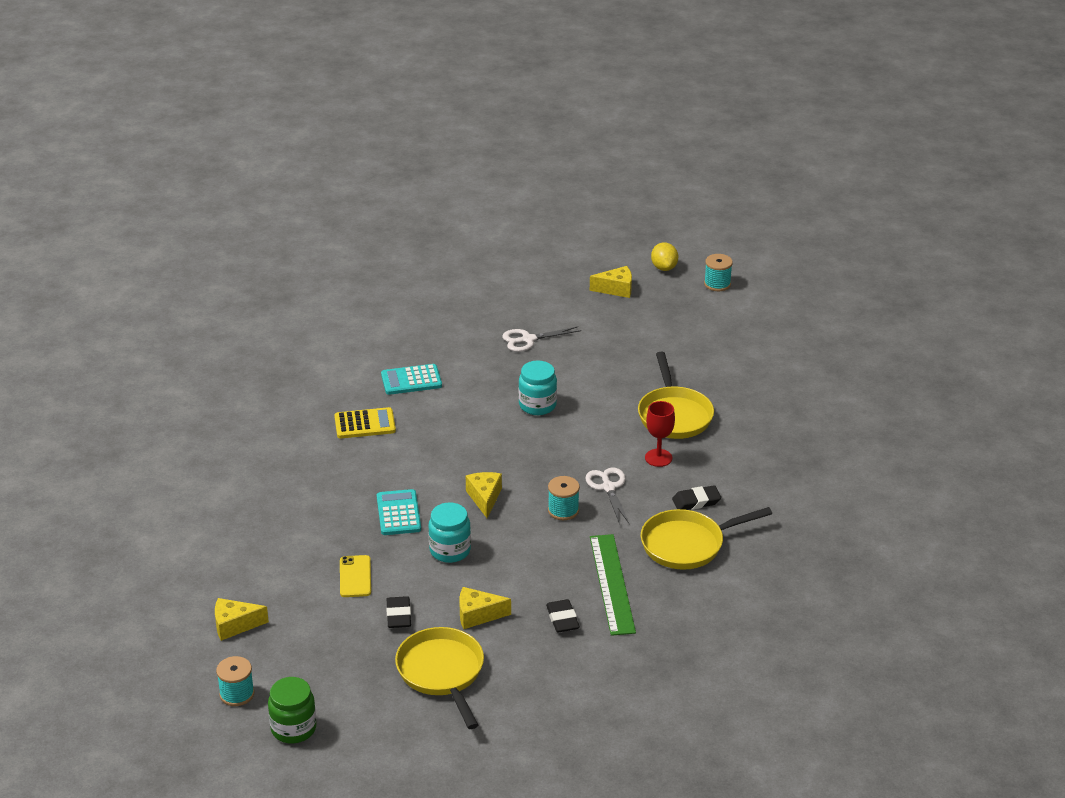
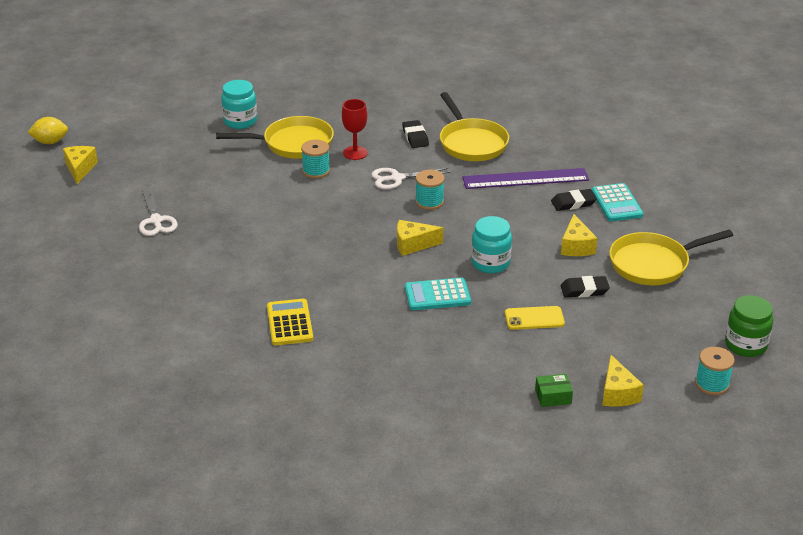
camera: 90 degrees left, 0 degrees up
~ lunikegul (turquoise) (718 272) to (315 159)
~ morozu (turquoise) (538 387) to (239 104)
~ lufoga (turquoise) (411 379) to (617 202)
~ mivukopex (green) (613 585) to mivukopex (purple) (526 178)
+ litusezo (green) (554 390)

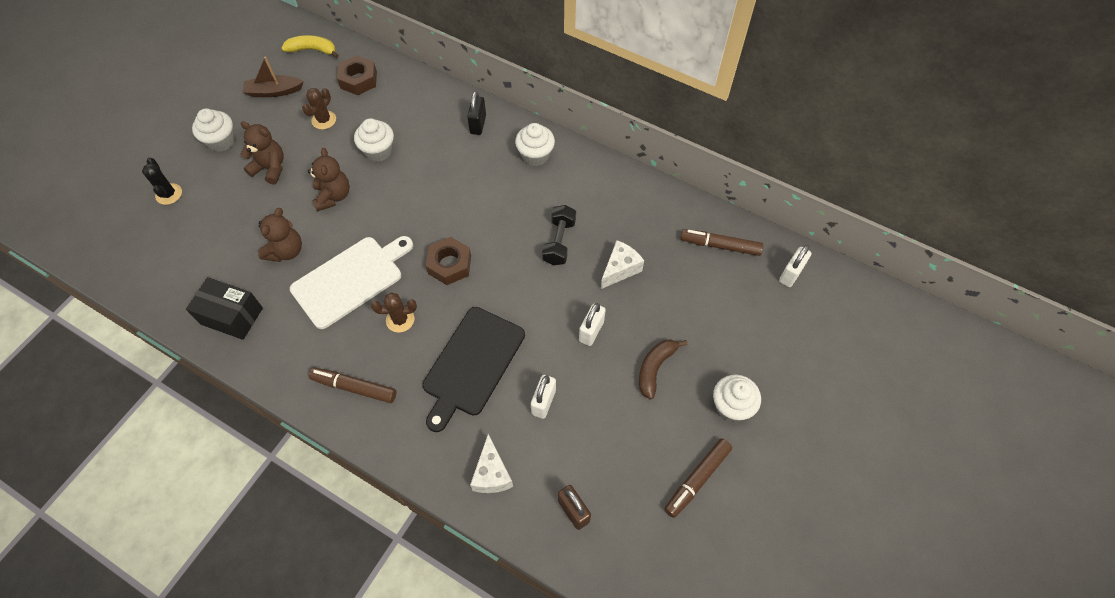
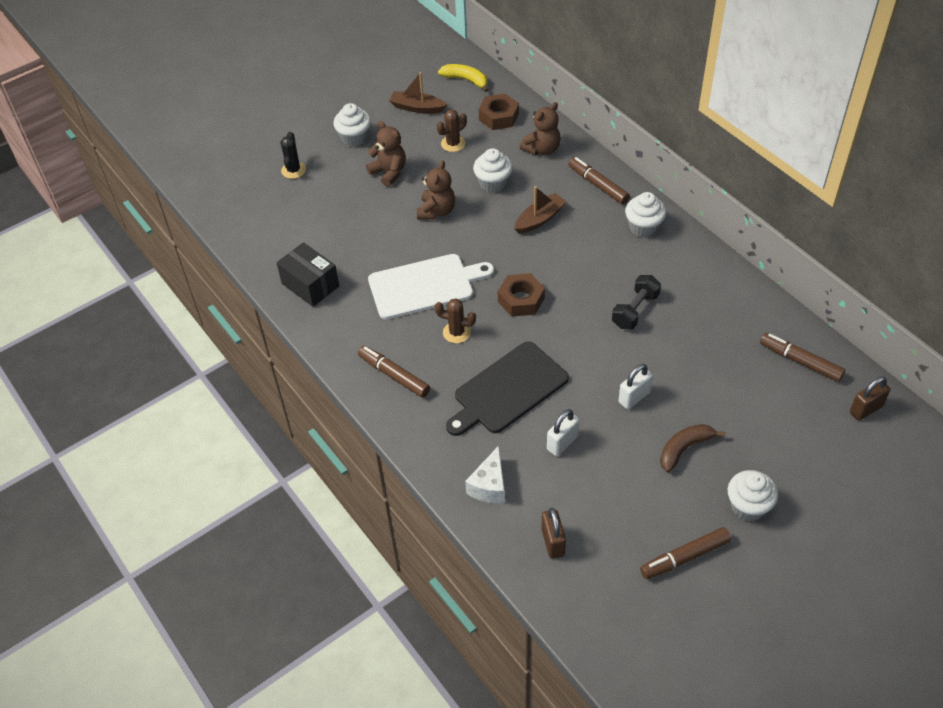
camera: 25 degrees right, 10 degrees down
~ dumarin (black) (476 113) to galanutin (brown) (599 180)
~ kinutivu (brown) (280 235) to (540 128)
- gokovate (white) (622 264)
~ dumarin (white) (795 266) to dumarin (brown) (870 398)
+ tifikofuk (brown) (540 210)

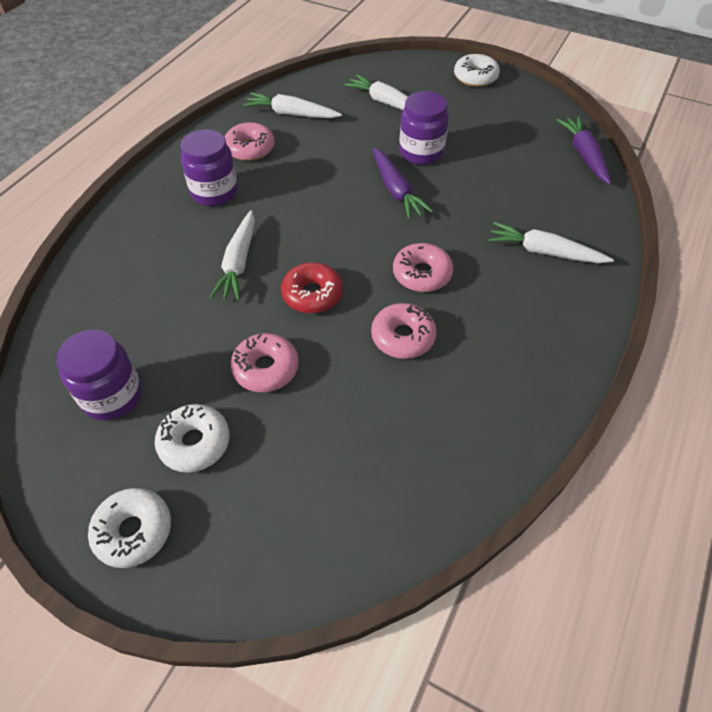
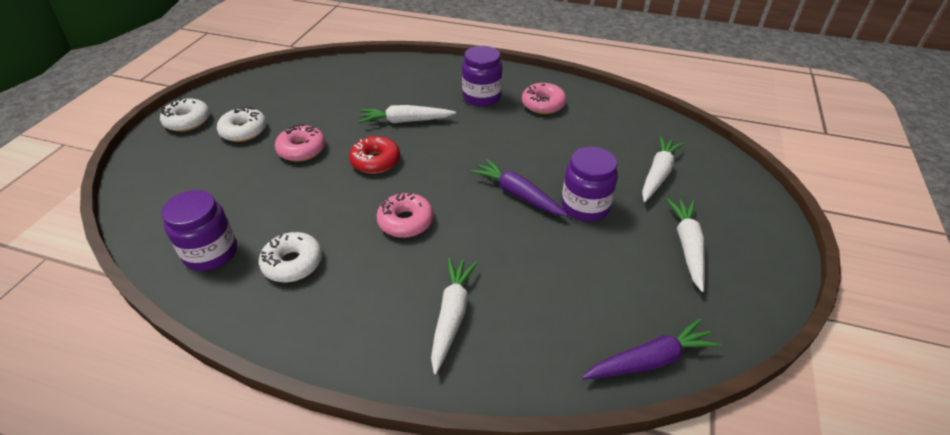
camera: 80 degrees right, 10 degrees down
~ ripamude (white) (477 70) to (290 257)
~ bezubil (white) (292 105) to (686 245)
~ bezubil (purple) (402 183) = (519 187) 75 degrees clockwise
- ripamude (pink) (404 331)
~ morozu (purple) (99 375) to (199 230)

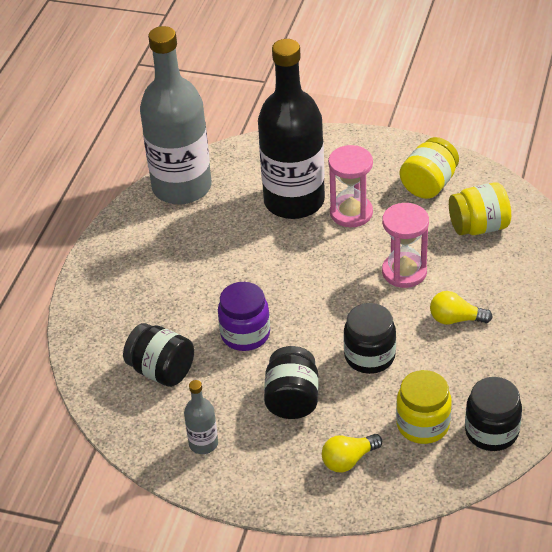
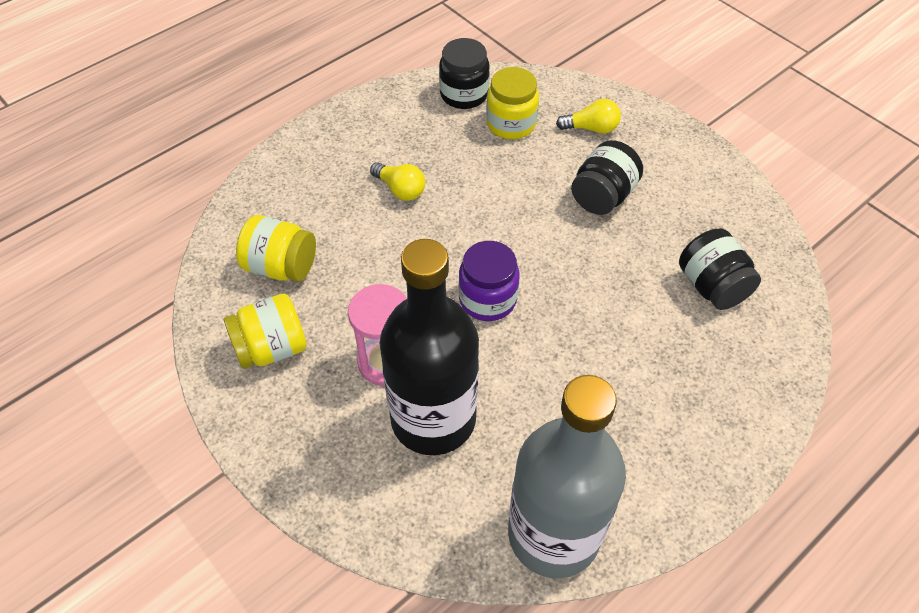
camera: 150 degrees left, 10 degrees up
- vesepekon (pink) (405 245)
~ morozu (purple) (244 316) to (489 281)
- morozu (black) (370 338)
- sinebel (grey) (201 417)

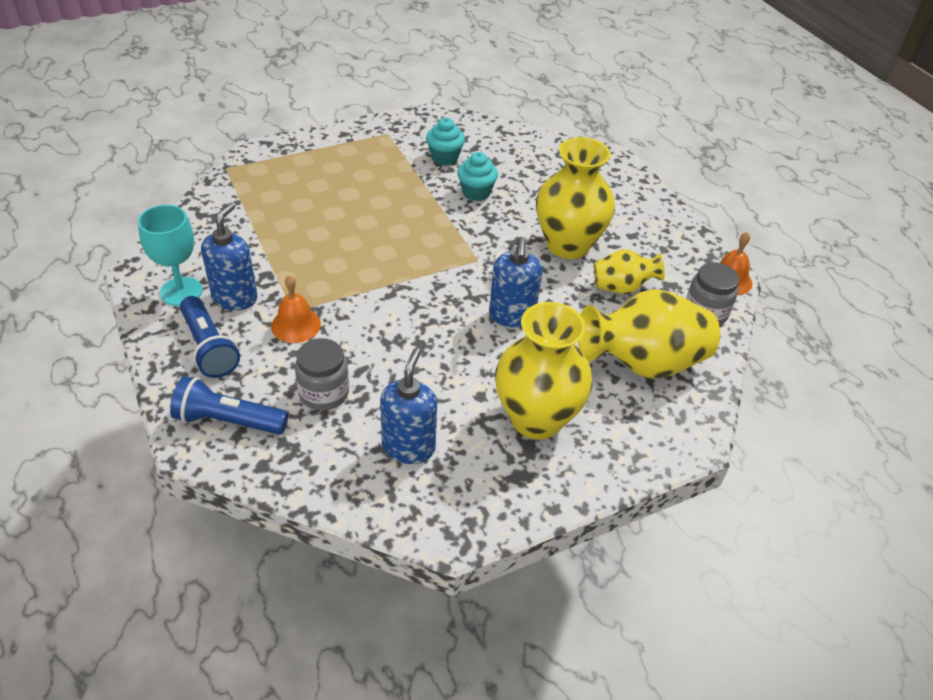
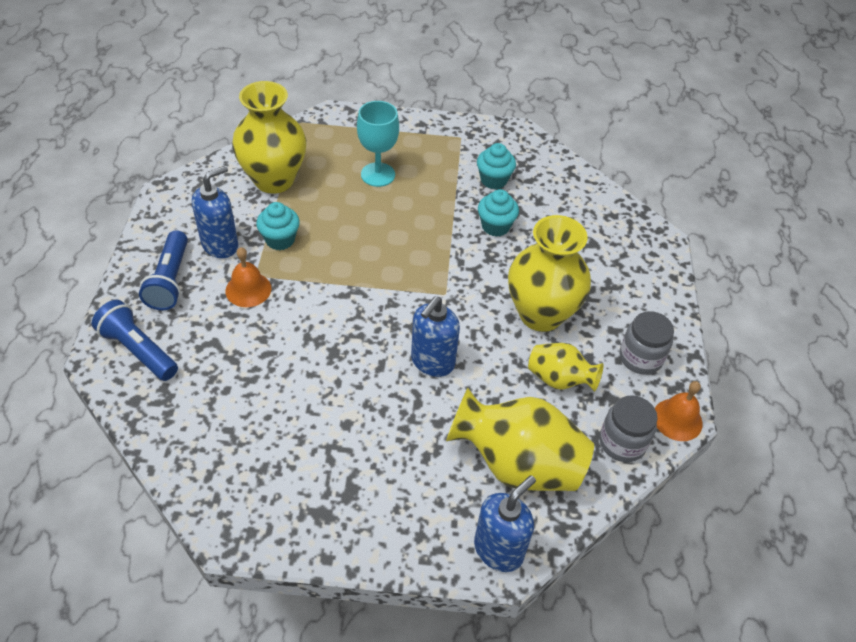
camera: 30 degrees right, 5 degrees up
~ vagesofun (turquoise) (170 255) to (378 144)
~ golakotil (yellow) (543 370) to (269 137)
~ morozu (grey) (322 374) to (647 343)
~ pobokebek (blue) (408 406) to (505 523)
+ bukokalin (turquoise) (278 226)

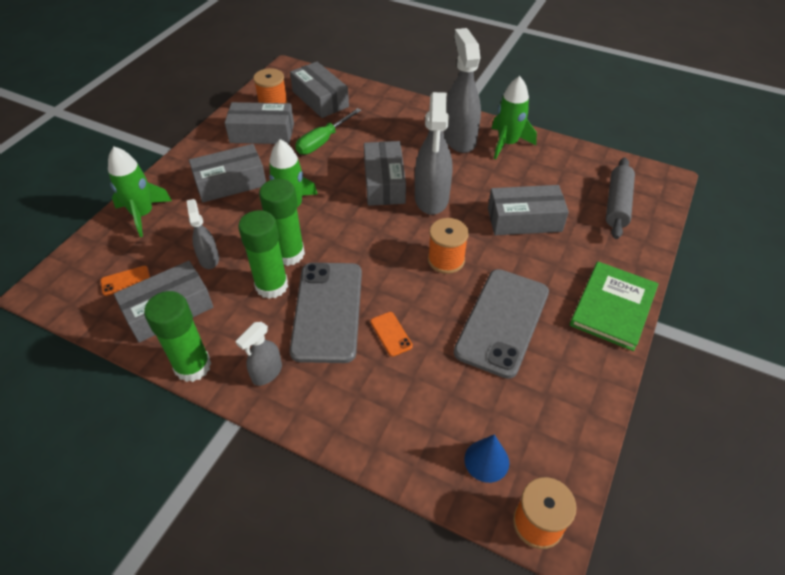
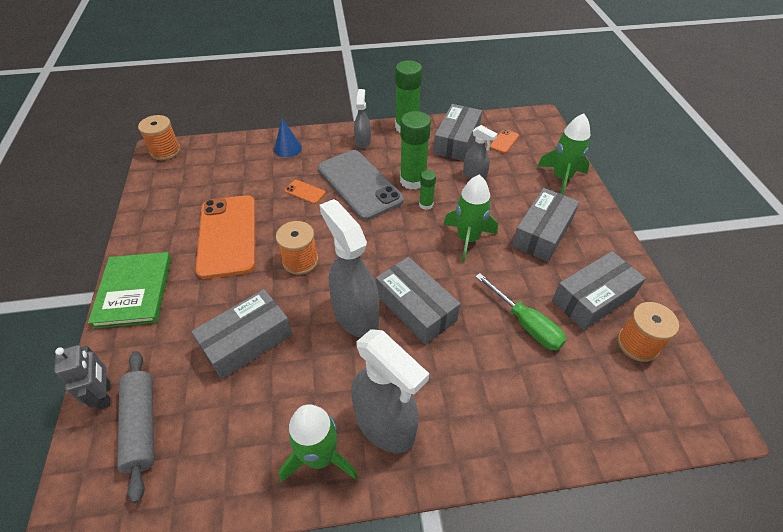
camera: 145 degrees right, 0 degrees up
- litusezo (grey) (319 90)
~ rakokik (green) (328 131) = (520 312) 135 degrees clockwise
~ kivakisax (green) (282 222) = (427 190) x0.52
~ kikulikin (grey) (501 324) to kikulikin (orange) (225 237)
~ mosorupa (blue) (486 458) to (288 138)
+ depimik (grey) (82 377)

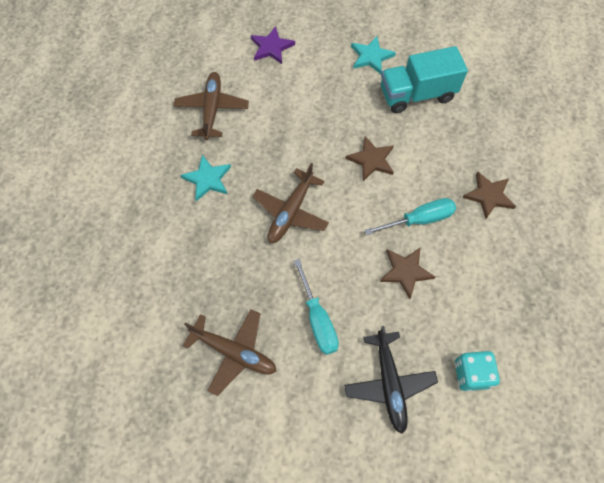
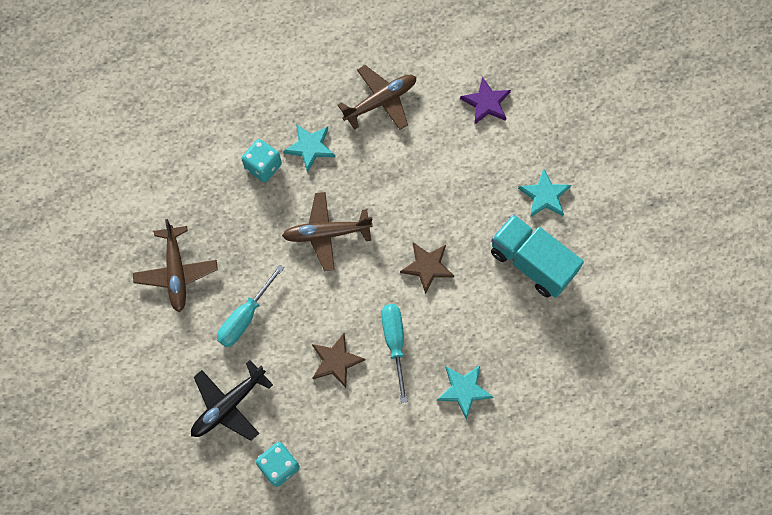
camera: 55 degrees right, 5 degrees up
~ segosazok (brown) (489 195) to segosazok (turquoise) (465 392)
~ rakokik (turquoise) (410 216) = (394 353) 135 degrees counterclockwise
+ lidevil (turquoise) (262 160)

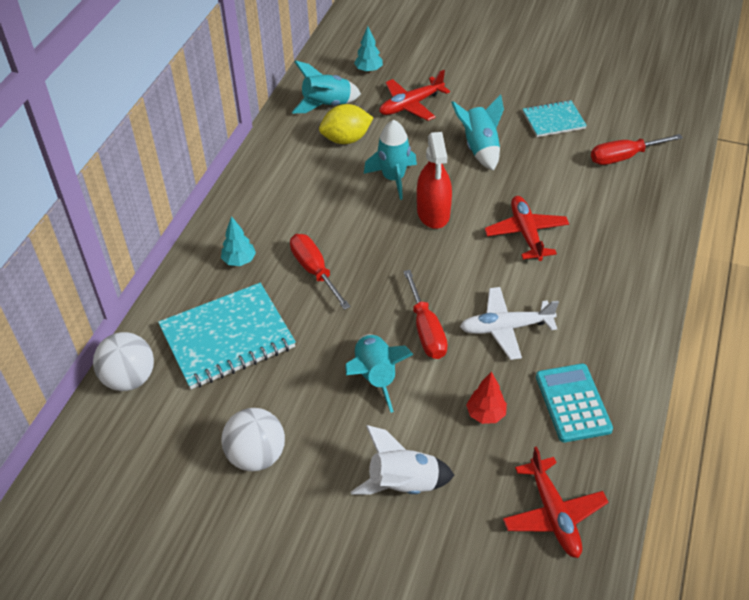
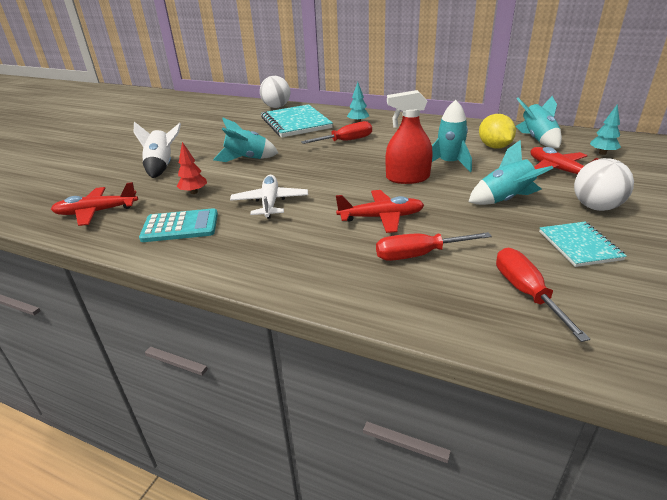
camera: 95 degrees right, 15 degrees down
~ rakokik (red) (425 314) to (434 246)
~ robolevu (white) (253 439) to (604 184)

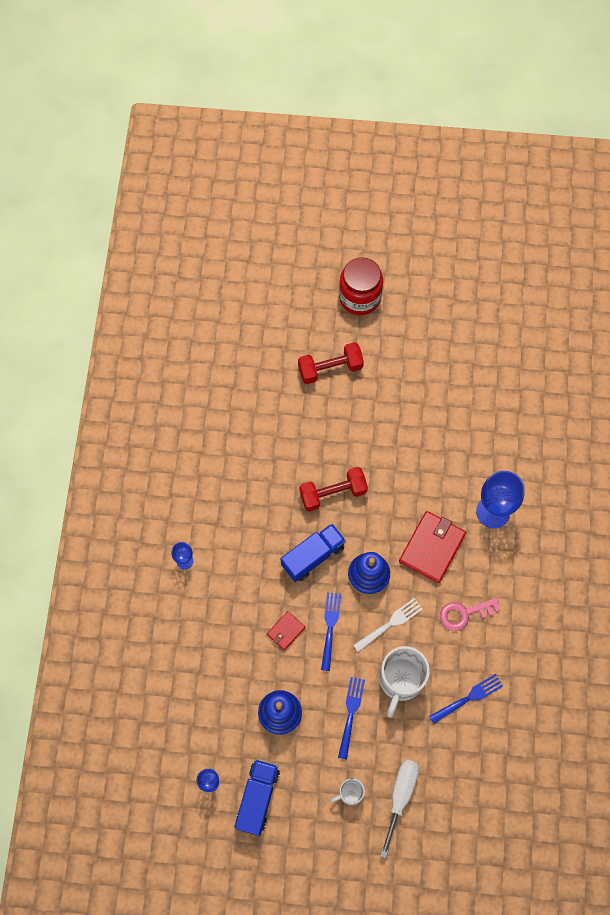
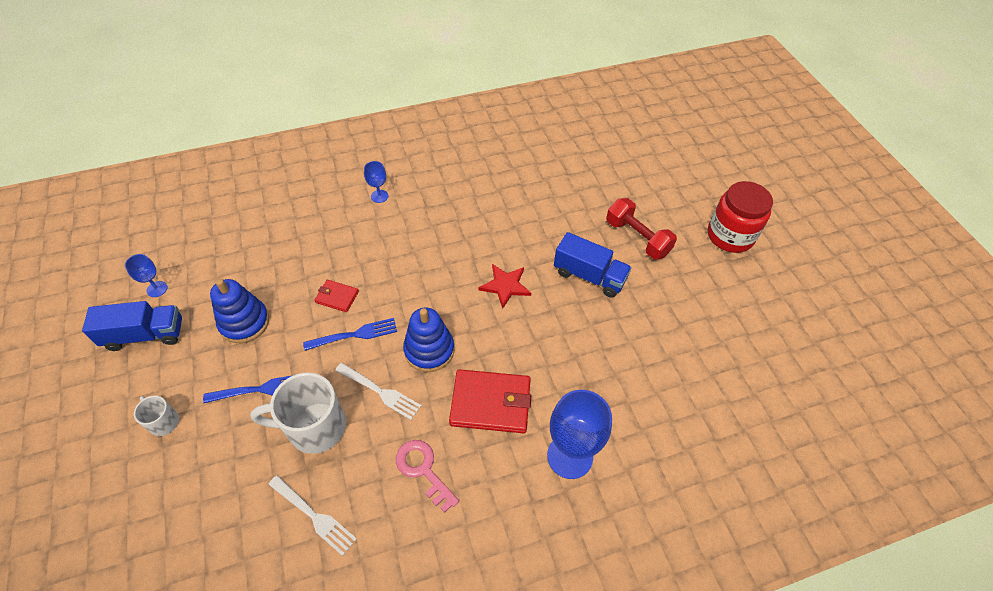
camera: 65 degrees right, 15 degrees down
~ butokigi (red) (333 489) to segosazok (red) (505 286)
~ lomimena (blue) (313 552) to (593 265)
~ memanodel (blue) (466 699) to memanodel (white) (312 515)
- rakokik (white) (399 808)

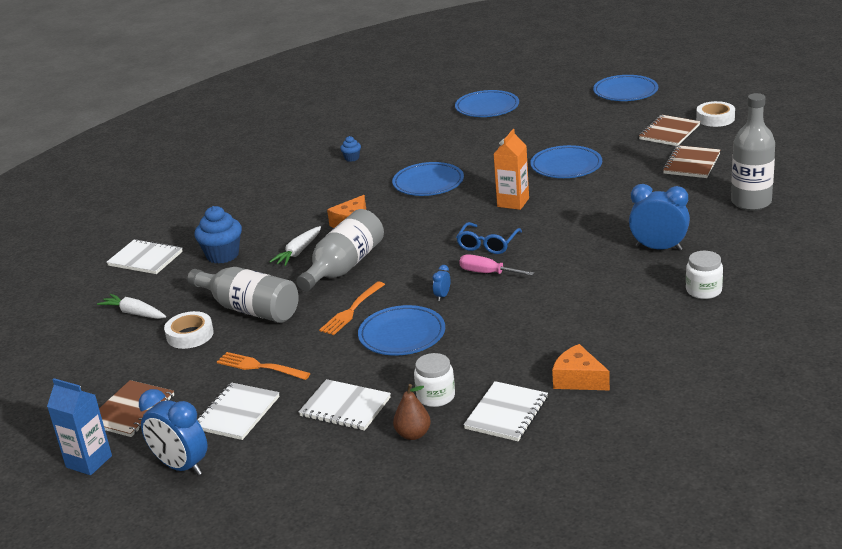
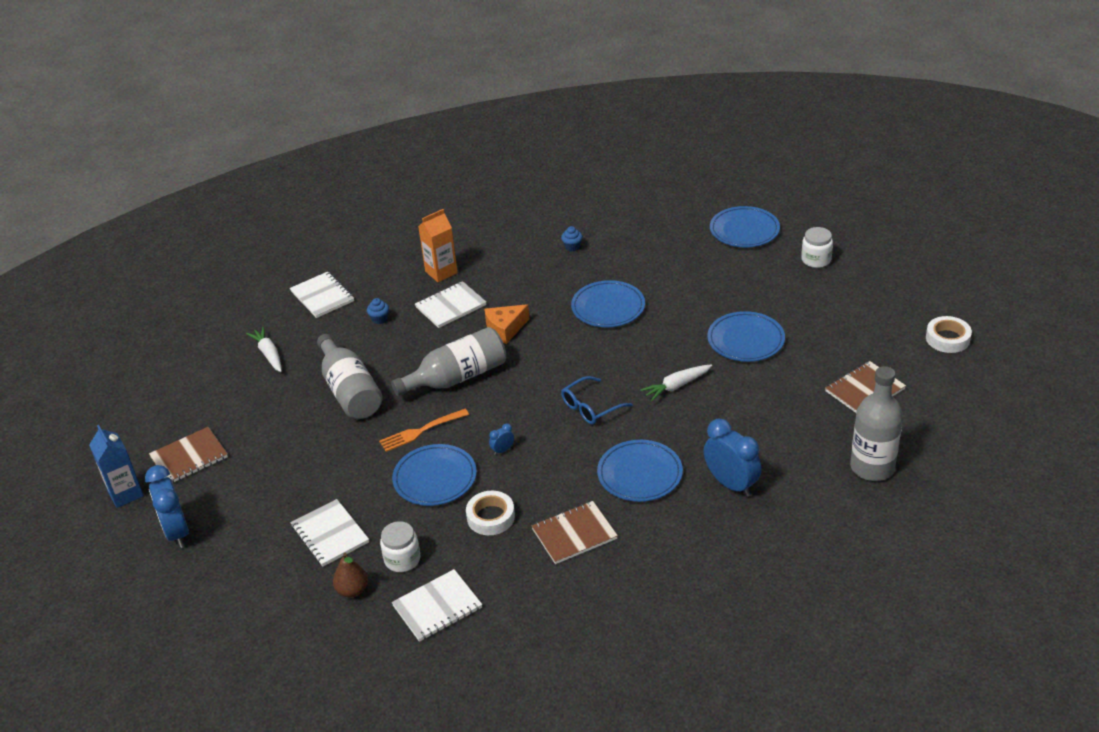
camera: 30 degrees right, 10 degrees up
~ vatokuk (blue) (625 88) to (640 471)
~ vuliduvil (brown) (669 130) to (574 532)
~ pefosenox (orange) (511 169) to (438 245)
~ bukokalin (blue) (218 235) = (378 311) x0.50
~ bezubil (white) (295 246) to (676 383)
~ morozu (white) (704 275) to (817 247)
- rakokik (pink) (496 265)
~ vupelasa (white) (189 330) to (490 513)
- gokovate (orange) (581 367)
- memanodel (orange) (264 366)
~ vuliduvil (white) (238 411) to (450 304)

